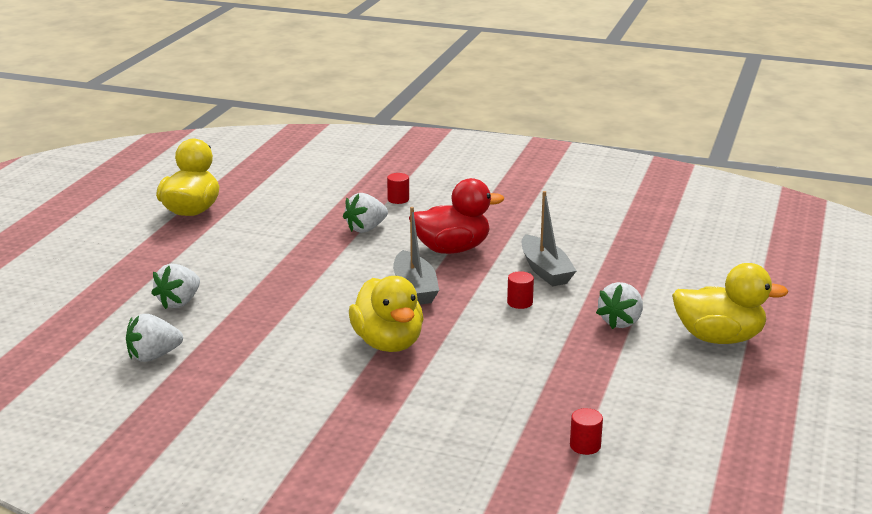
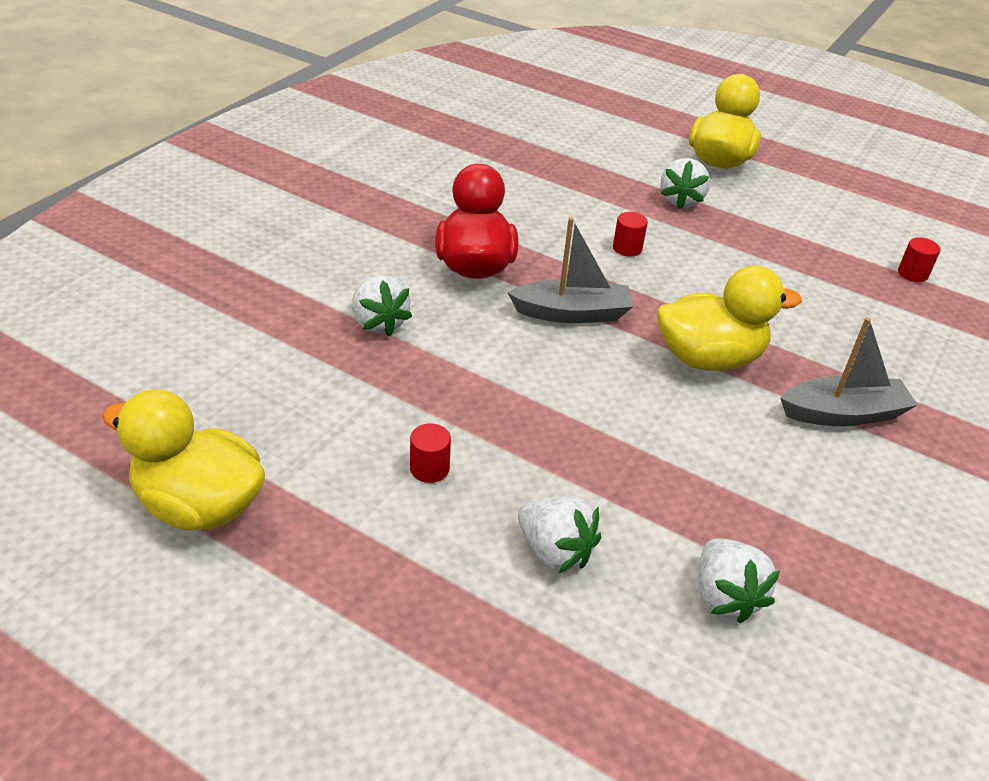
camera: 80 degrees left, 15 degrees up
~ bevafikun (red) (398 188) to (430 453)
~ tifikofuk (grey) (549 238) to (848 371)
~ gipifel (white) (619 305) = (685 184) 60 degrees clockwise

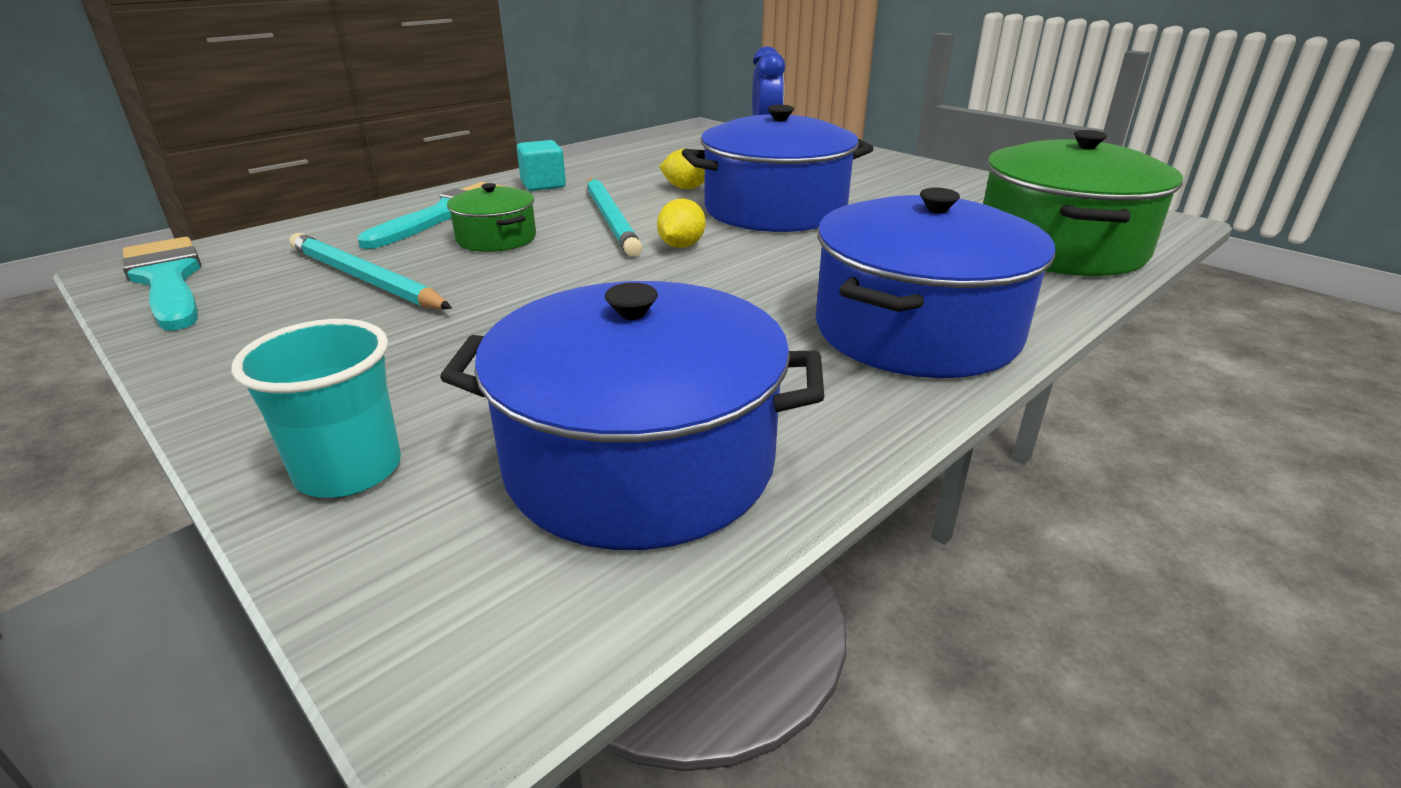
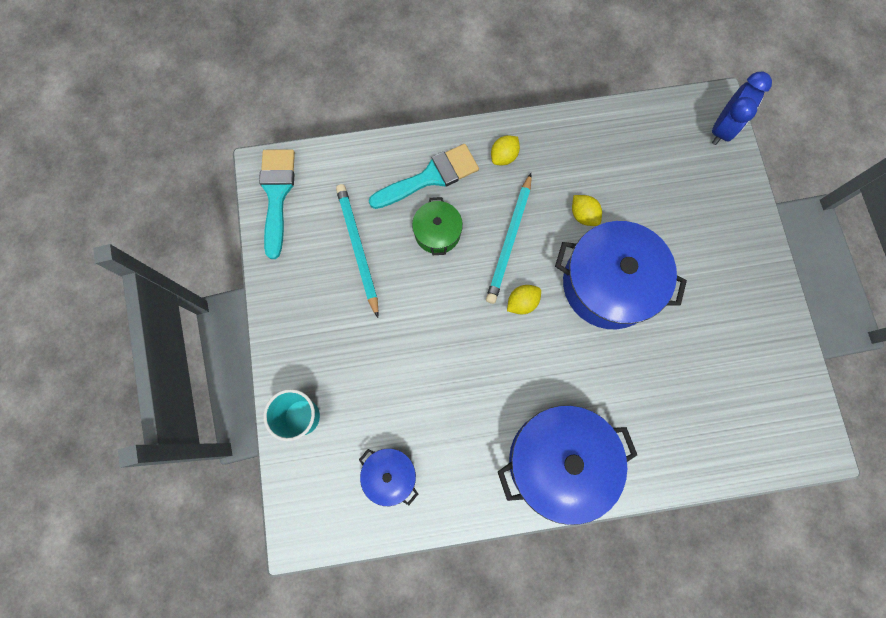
camera: 35 degrees right, 45 degrees up
- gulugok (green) (1083 203)
~ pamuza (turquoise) (541 165) to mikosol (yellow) (505 150)
~ gulugok (blue) (632 415) = (388 477) x0.50

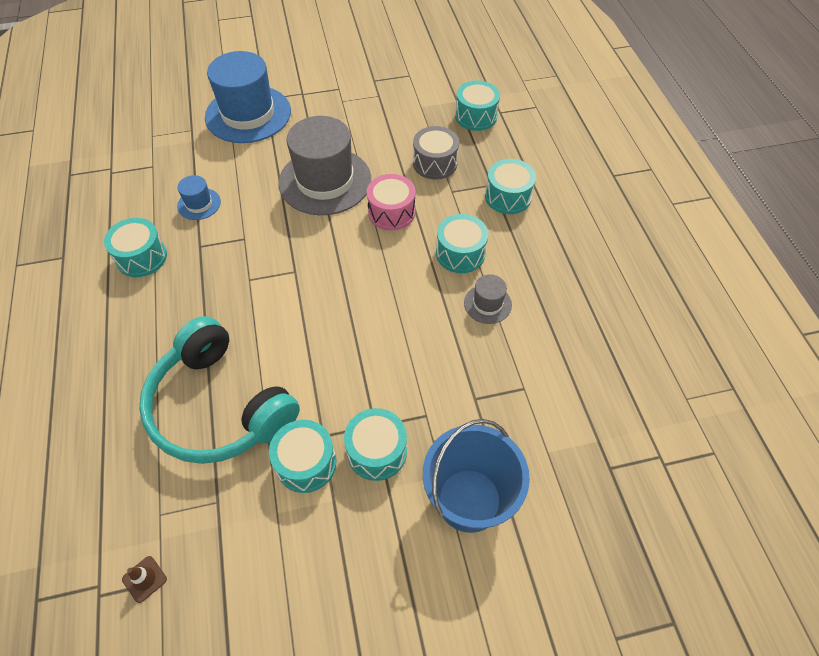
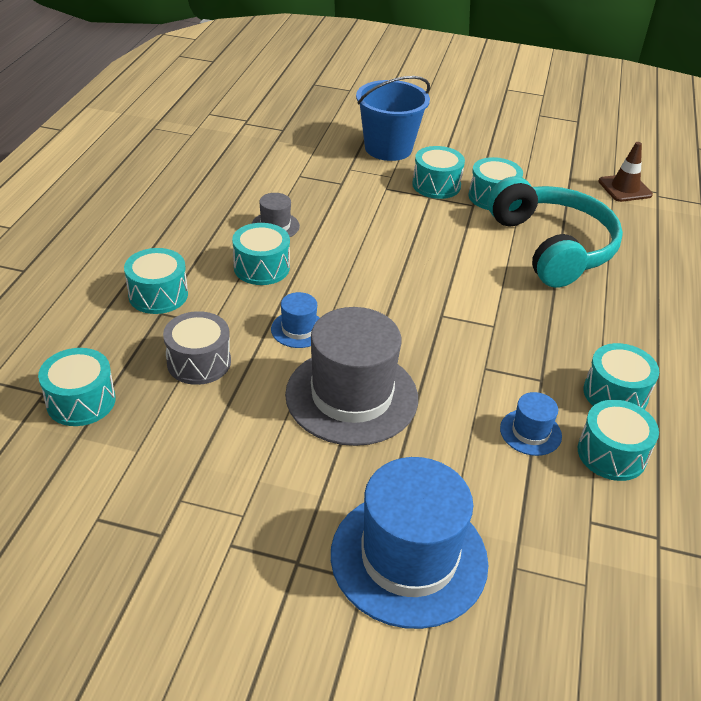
camera: 155 degrees left, 15 degrees down
~ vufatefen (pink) (391 202) to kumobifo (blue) (295 320)
~ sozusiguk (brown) (144 579) = (625 172) x1.72
+ vufatefen (turquoise) (618 440)

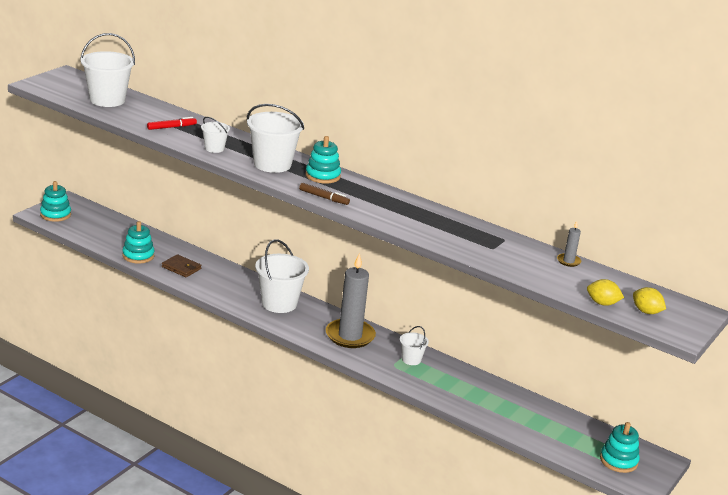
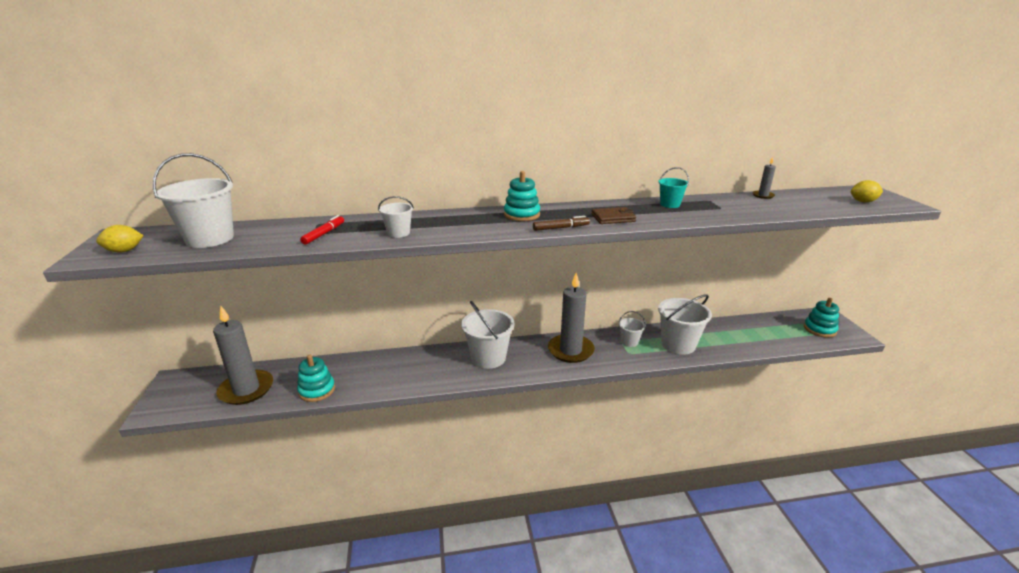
camera: 40 degrees left, 0 degrees up
~ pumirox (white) (275 138) to (685 324)
- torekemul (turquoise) (55 201)
~ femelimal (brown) (181 265) to (613 215)
~ mikosol (yellow) (605 292) to (120 239)
+ pumirox (turquoise) (673 187)
+ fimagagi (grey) (243 355)

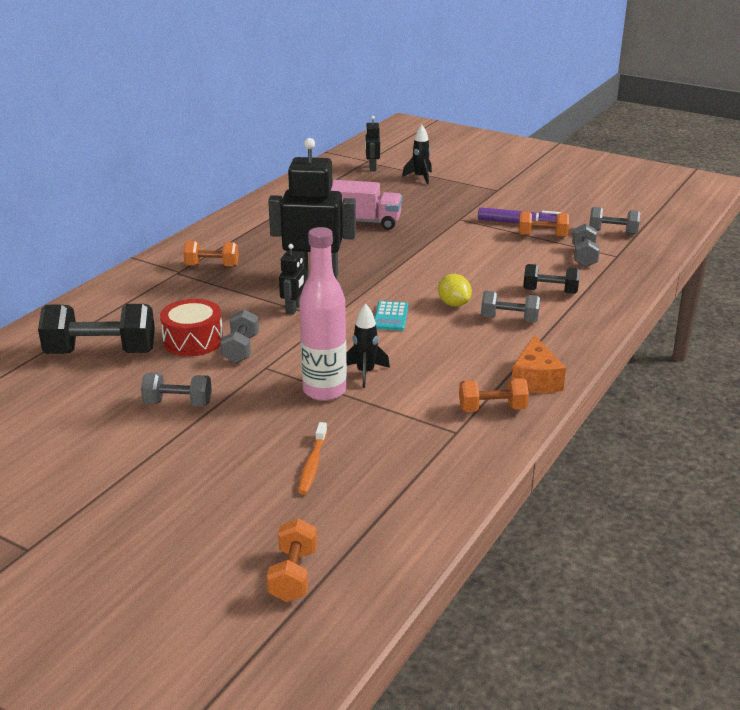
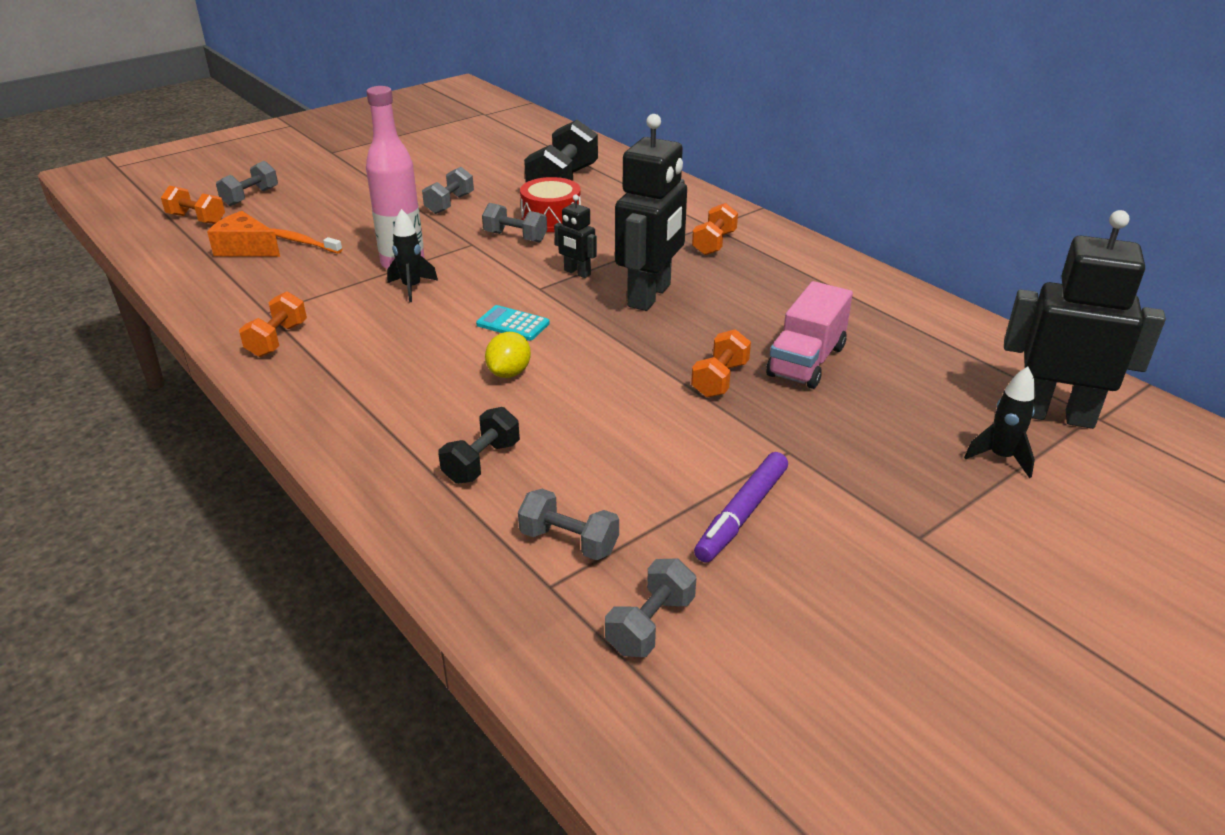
camera: 110 degrees right, 5 degrees up
~ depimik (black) (372 144) = (1085 319) x2.13
~ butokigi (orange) (544 224) to (721 363)
~ mikosol (yellow) (455 290) = (508 355) 60 degrees counterclockwise
~ butokigi (grey) (510 306) to (247 183)
~ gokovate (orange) (539 364) to (243 234)

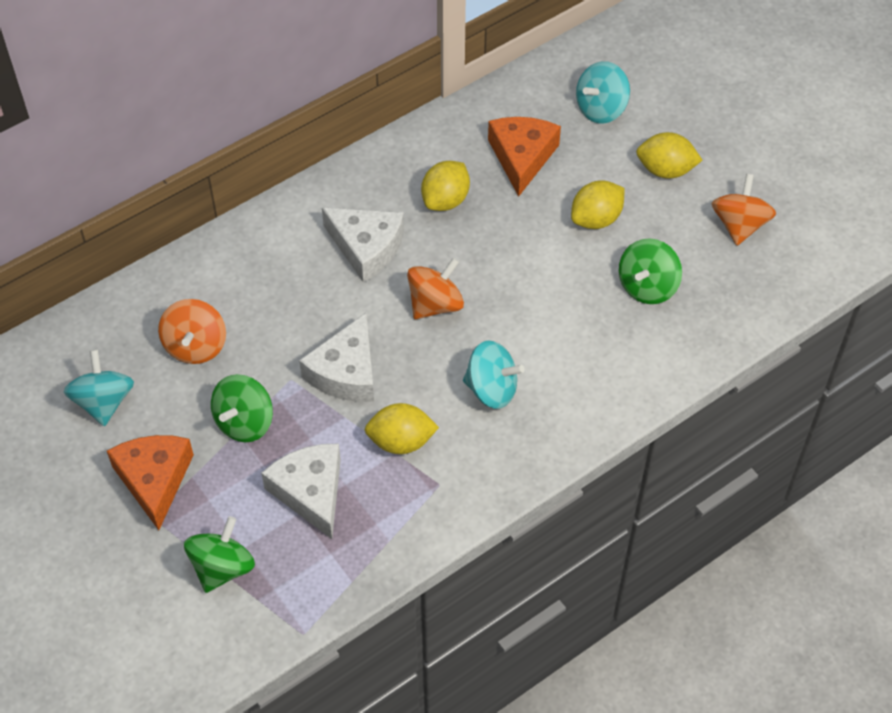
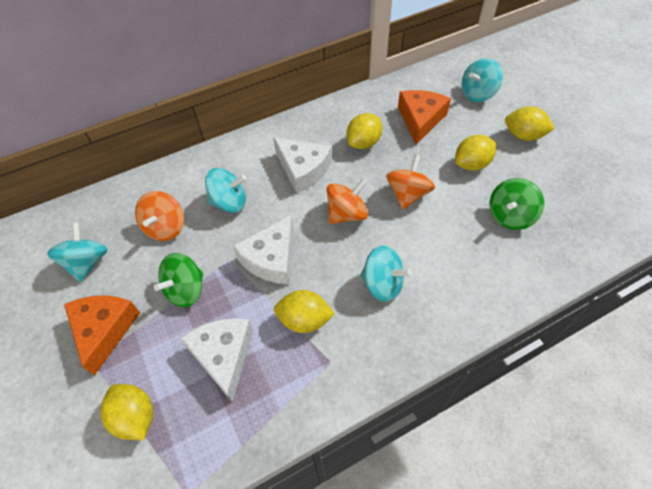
camera: 10 degrees right, 0 degrees up
~ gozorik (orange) (744 210) to (410 182)
~ gozorik (green) (219 554) to mikosol (yellow) (126 412)
+ gozorik (turquoise) (225 190)

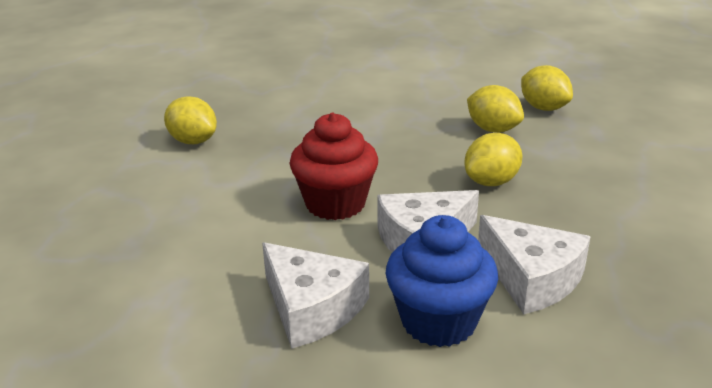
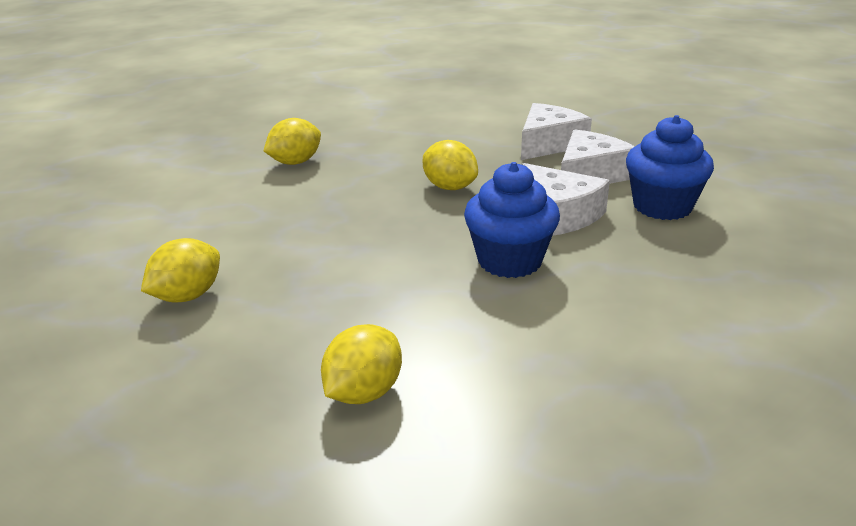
camera: 95 degrees left, 0 degrees up
~ mikosol (yellow) (495 109) to (180 270)
~ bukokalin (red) (333 166) to bukokalin (blue) (512 220)
~ gokovate (white) (315 295) to (556 131)

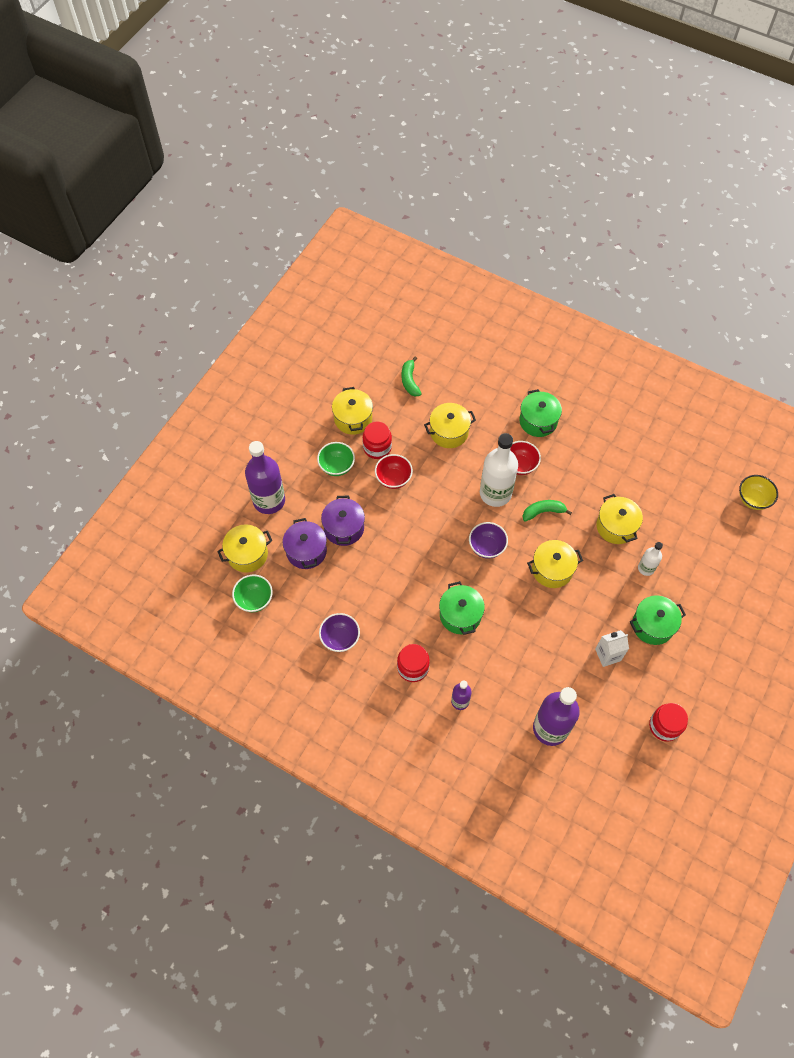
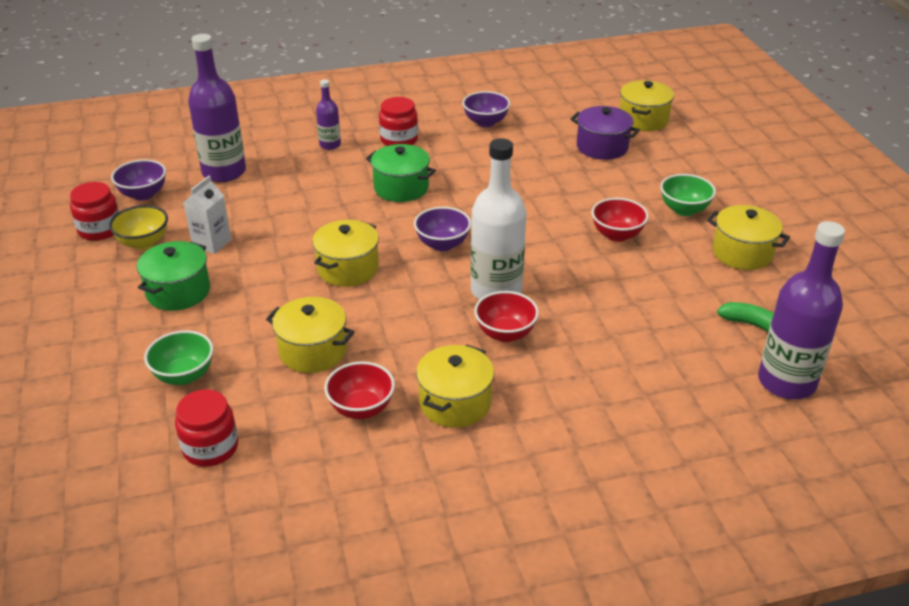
camera: 135 degrees right, 25 degrees down
- gulugok (green) (540 413)
~ gulugok (yellow) (450 425) to (455 386)
~ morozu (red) (377 440) to (206 428)
~ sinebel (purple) (265 477) to (801 310)
~ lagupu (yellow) (758 492) to (138 227)
- gulugok (purple) (343 521)
- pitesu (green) (547 511)
- sinebel (white) (650 559)
~ lagupu (green) (252 593) to (179 357)
+ lagupu (purple) (138 180)
+ lagupu (red) (360 390)

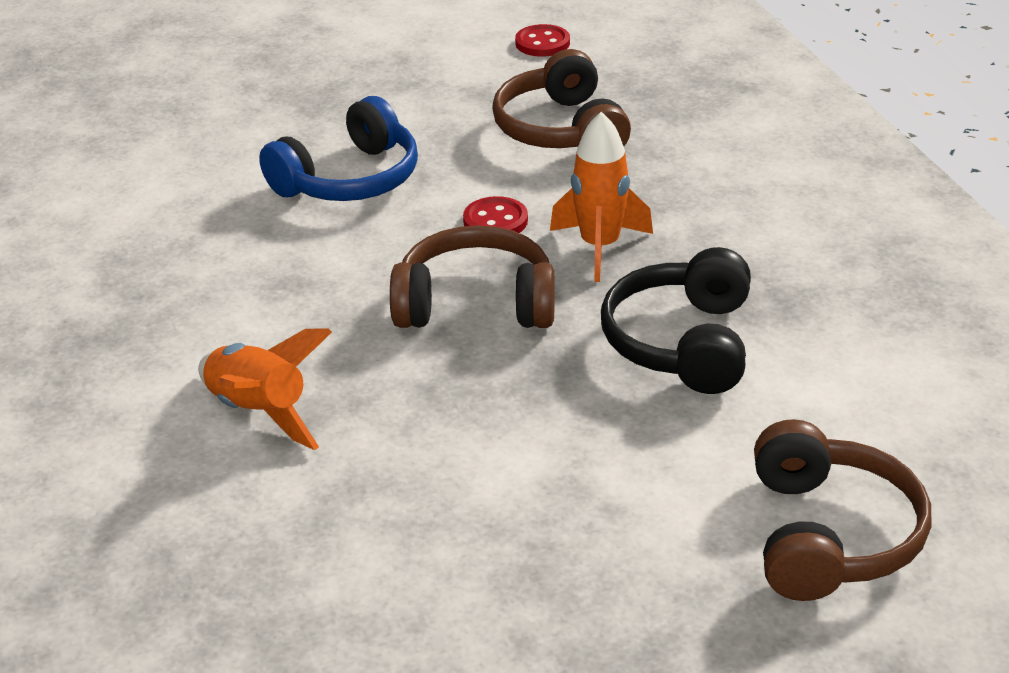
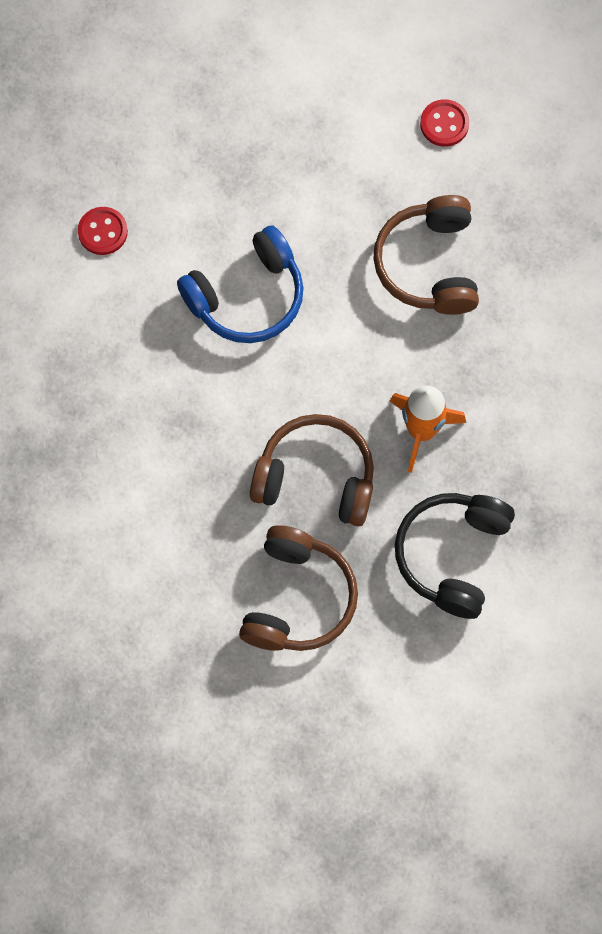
camera: 10 degrees right, 35 degrees up
~ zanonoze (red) (495 214) to (103 231)
- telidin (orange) (265 389)
~ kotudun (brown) (843 510) to (298 588)

